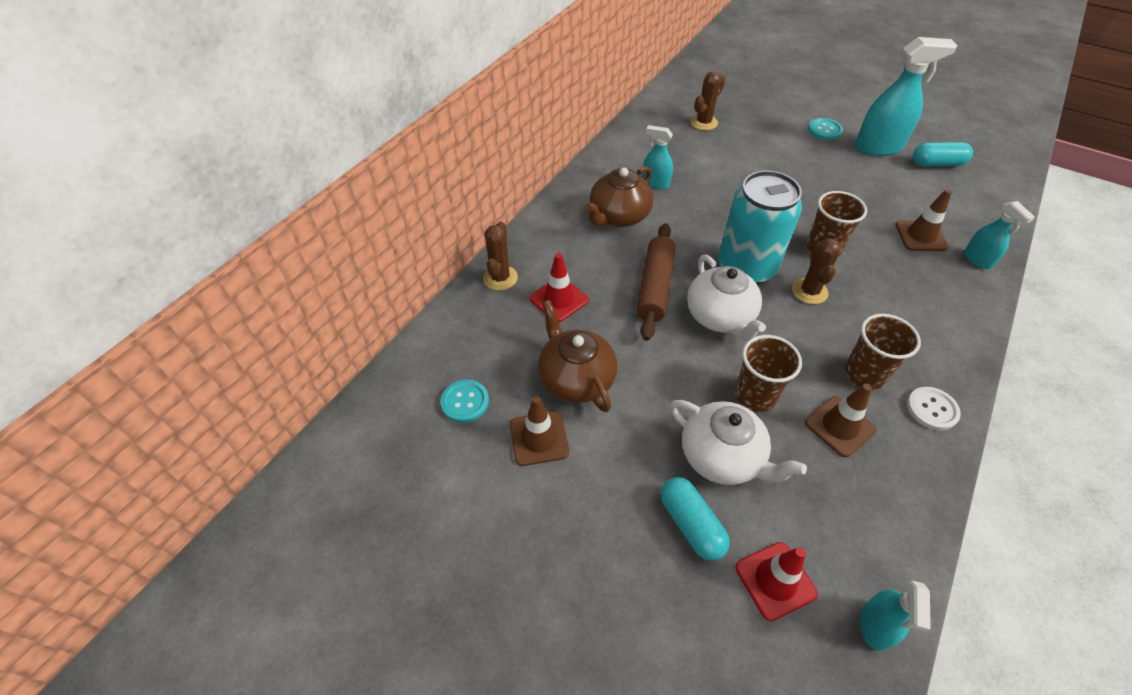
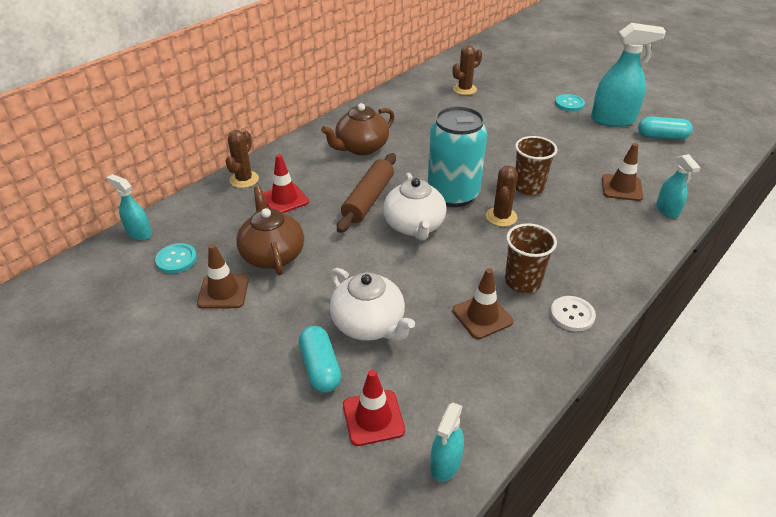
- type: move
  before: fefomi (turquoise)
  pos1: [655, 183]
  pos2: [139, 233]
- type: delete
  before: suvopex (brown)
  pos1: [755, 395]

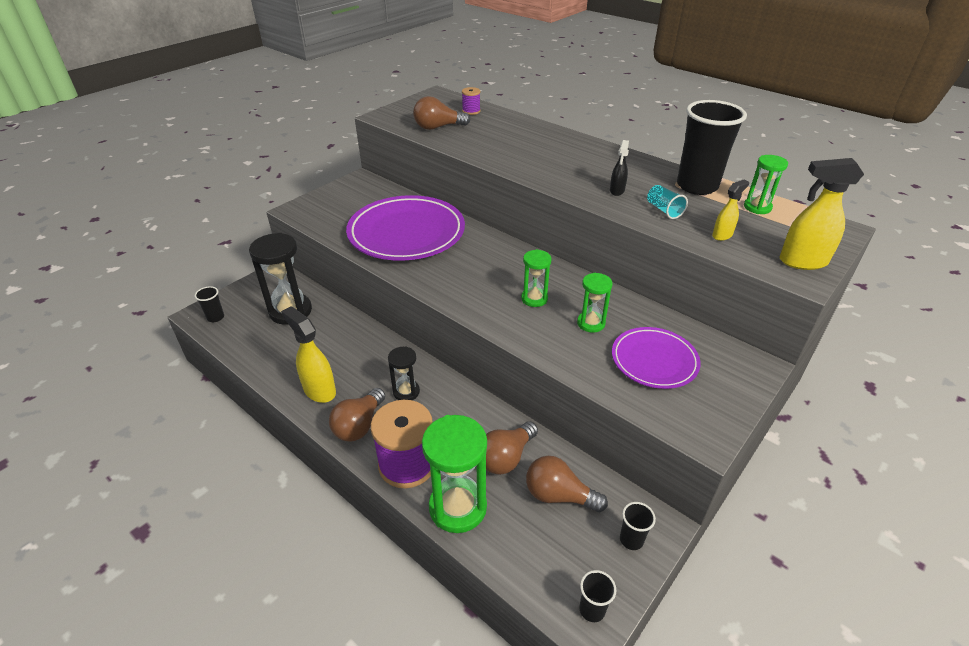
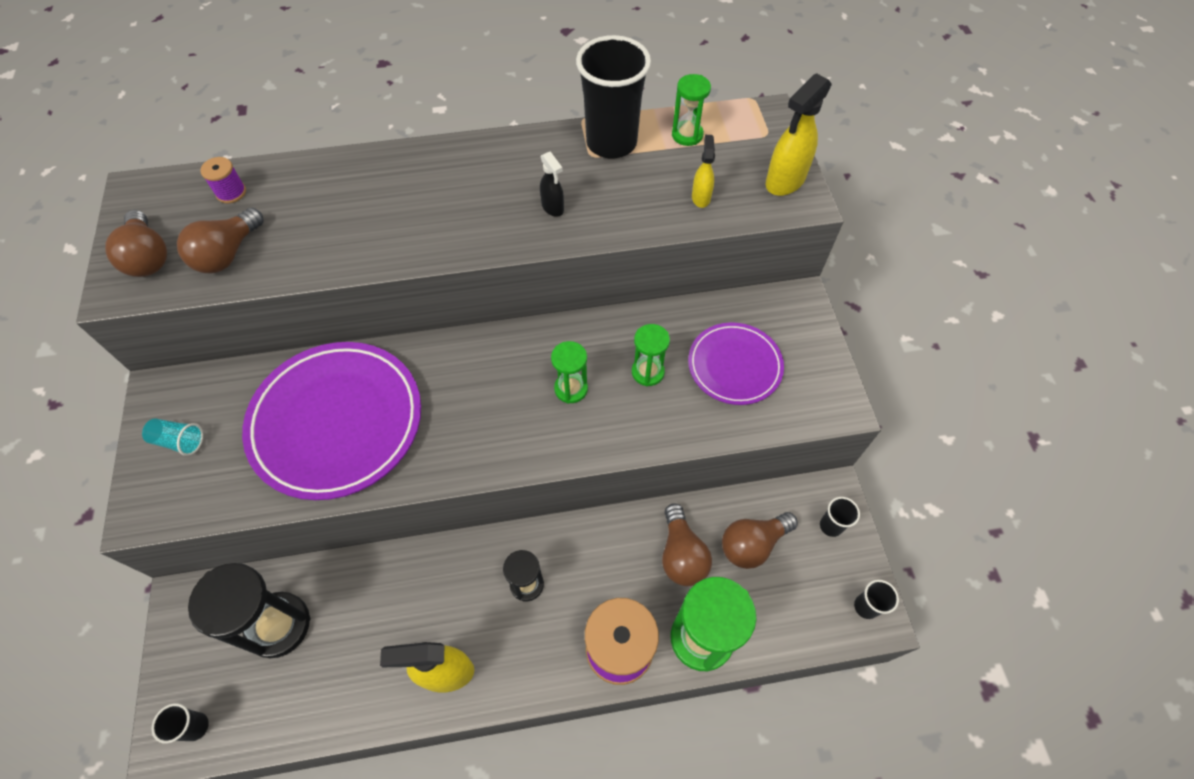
- type: move
  before: suvopex (turquoise)
  pos1: [664, 210]
  pos2: [179, 441]
- type: move
  before: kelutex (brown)
  pos1: [359, 425]
  pos2: [148, 257]

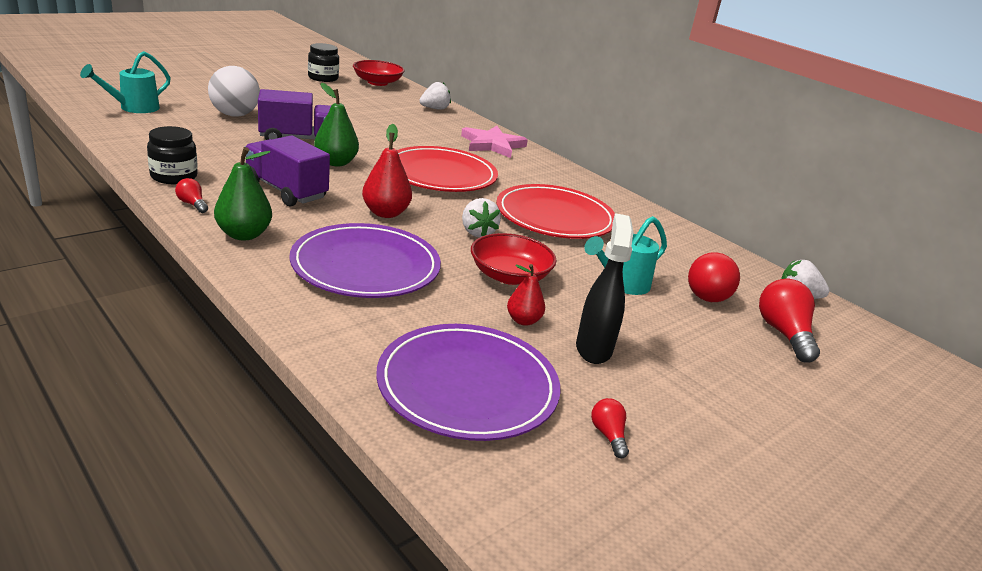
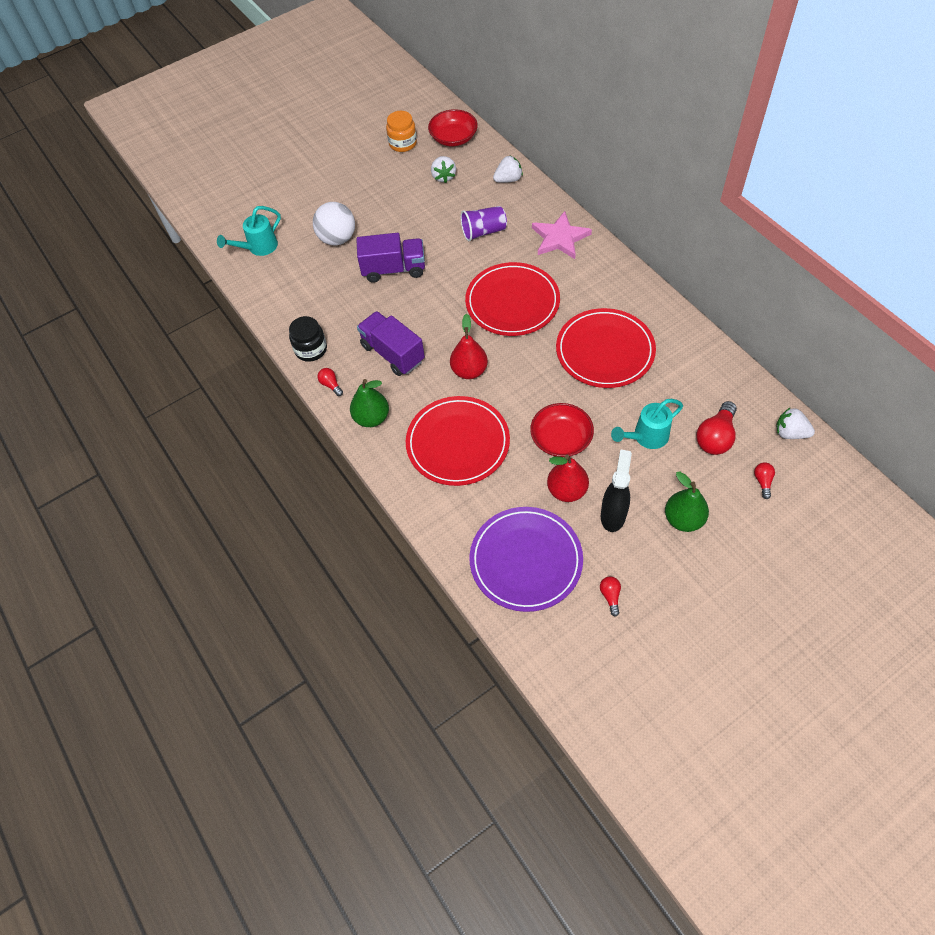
- type: recolor
  before: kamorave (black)
  after: kamorave (orange)
  pos1: [323, 78]
  pos2: [403, 143]
- type: move
  before: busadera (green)
  pos1: [336, 163]
  pos2: [683, 519]
- type: move
  before: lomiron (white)
  pos1: [477, 232]
  pos2: [443, 177]
- type: recolor
  before: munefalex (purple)
  after: munefalex (red)
  pos1: [365, 266]
  pos2: [458, 443]
- type: resize
  before: busadera (red)
  pos1: [523, 320]
  pos2: [567, 490]
  scale: 1.58
- type: resize
  before: kelutex (red)
  pos1: [783, 334]
  pos2: [762, 481]
  scale: 0.52
- type: insert
  after: suvopex (purple)
  pos2: [483, 232]

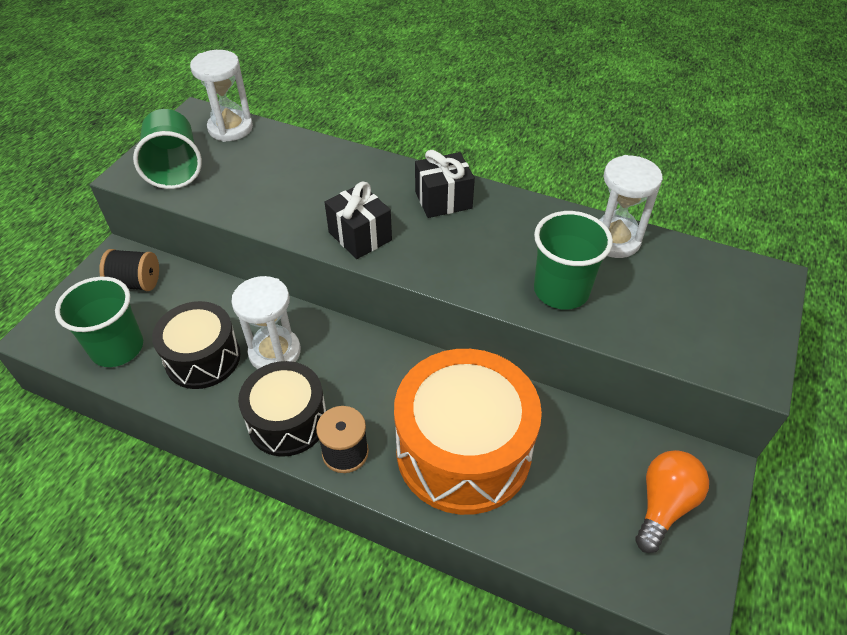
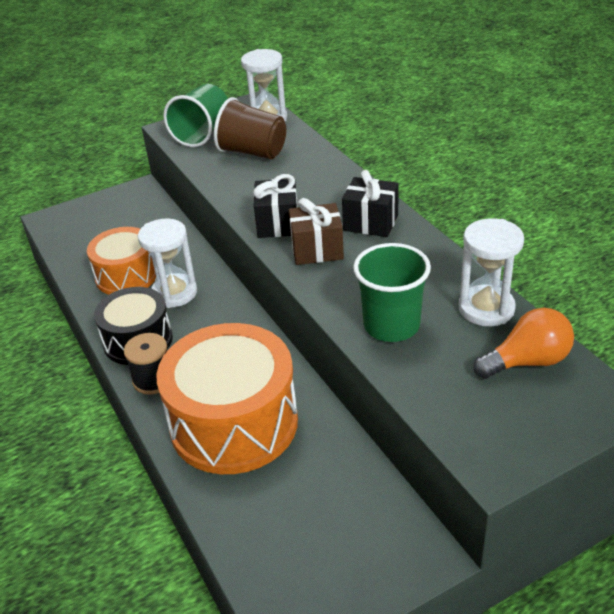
- type: delete
  before: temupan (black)
  pos1: [136, 283]
- type: delete
  before: suvopex (green)
  pos1: [117, 348]
- type: recolor
  before: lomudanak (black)
  after: lomudanak (orange)
  pos1: [203, 358]
  pos2: [127, 275]
- type: move
  before: kelutex (orange)
  pos1: [664, 505]
  pos2: [527, 361]
- type: insert
  after: suvopex (brown)
  pos2: [253, 152]
- type: insert
  after: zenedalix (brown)
  pos2: [317, 250]

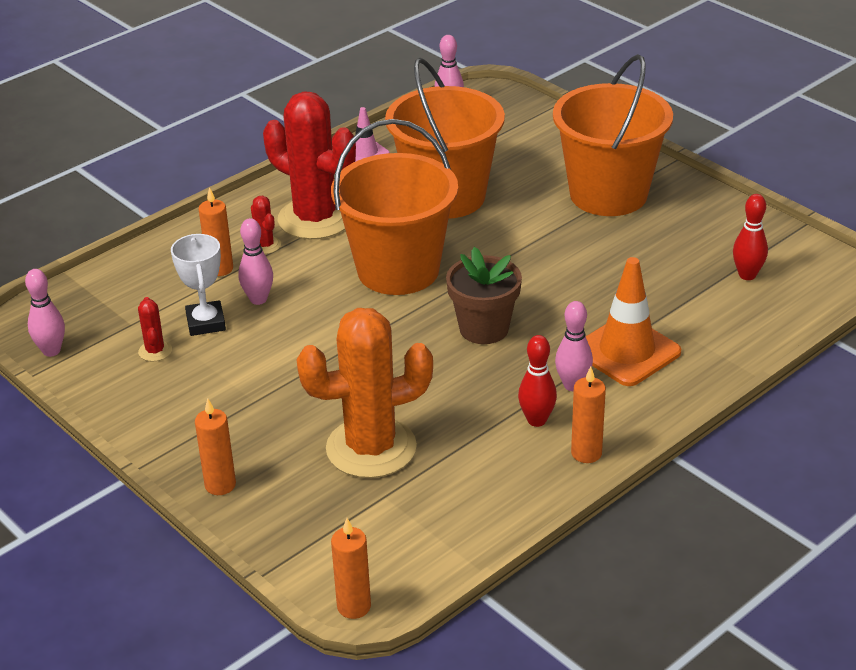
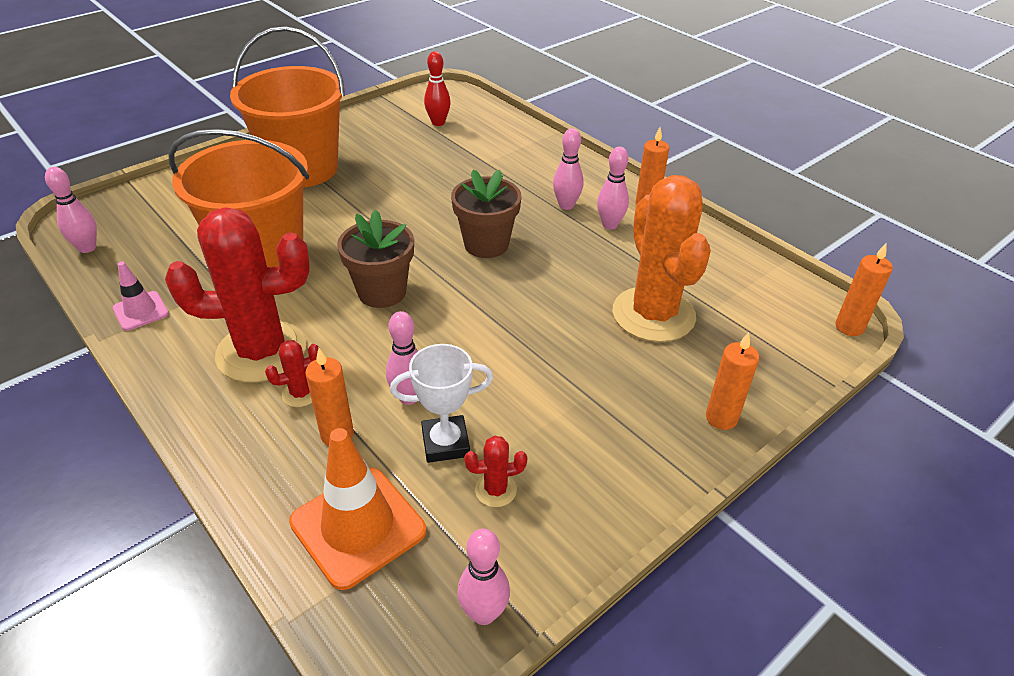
- type: rotate
  before: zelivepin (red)
  pos1: [315, 219]
  pos2: [261, 352]
  turn: 45
- type: replace
  before: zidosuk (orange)
  after: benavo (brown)
  pos1: [398, 270]
  pos2: [382, 292]
- type: move
  before: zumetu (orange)
  pos1: [627, 351]
  pos2: [358, 526]
- type: recolor
  before: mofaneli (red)
  after: mofaneli (pink)
  pos1: [536, 420]
  pos2: [610, 225]

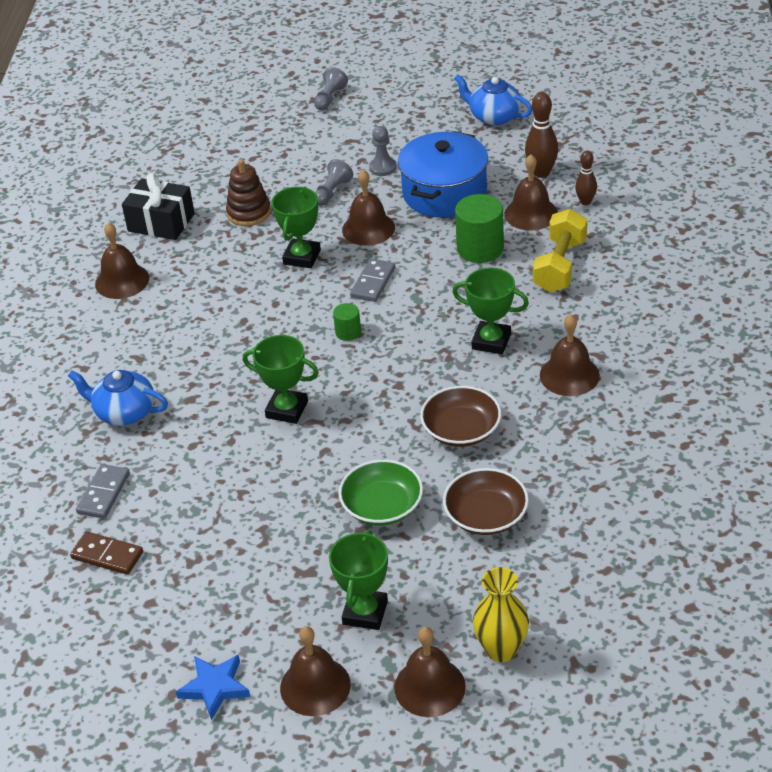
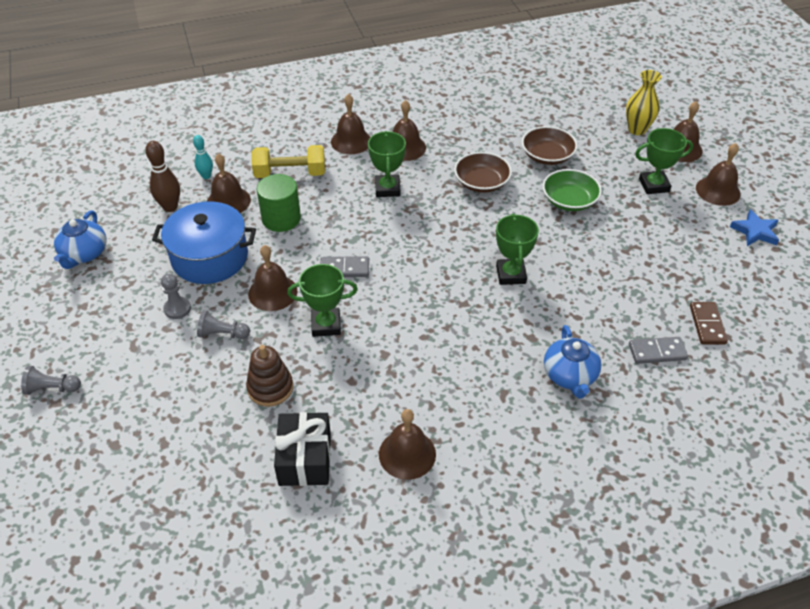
- type: recolor
  before: mofaneli (brown)
  after: mofaneli (turquoise)
  pos1: [585, 202]
  pos2: [206, 176]
- type: delete
  before: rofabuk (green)
  pos1: [348, 332]
- type: insert
  after: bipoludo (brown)
  pos2: [351, 141]

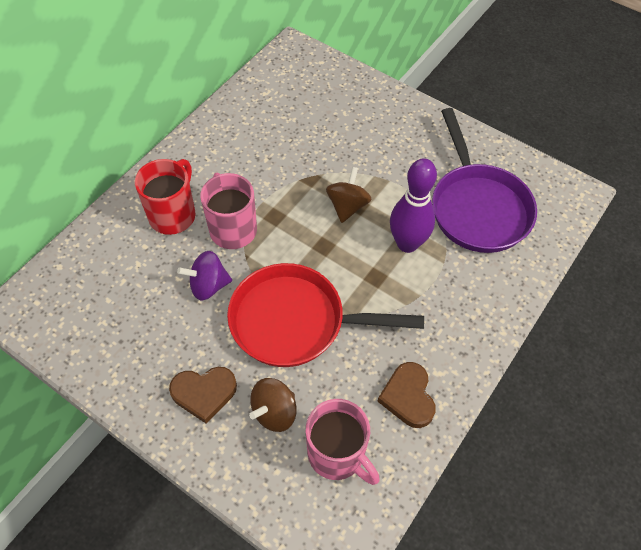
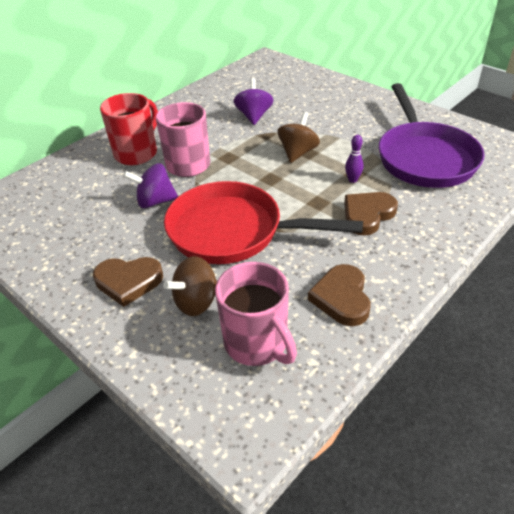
- type: resize
  before: mofaneli (purple)
  pos1: [407, 244]
  pos2: [352, 180]
  scale: 0.42
- type: insert
  after: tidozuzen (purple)
  pos2: [254, 116]
- type: insert
  after: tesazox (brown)
  pos2: [367, 215]

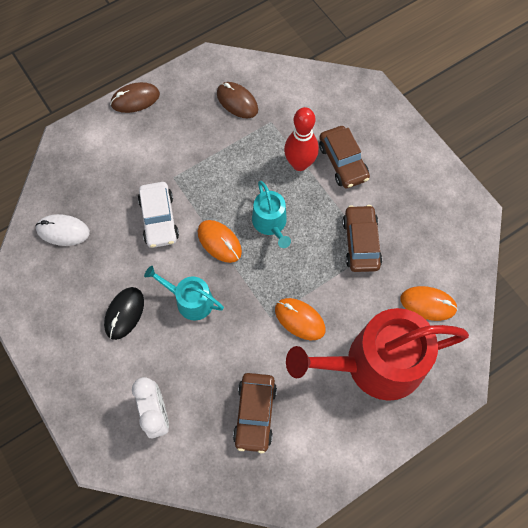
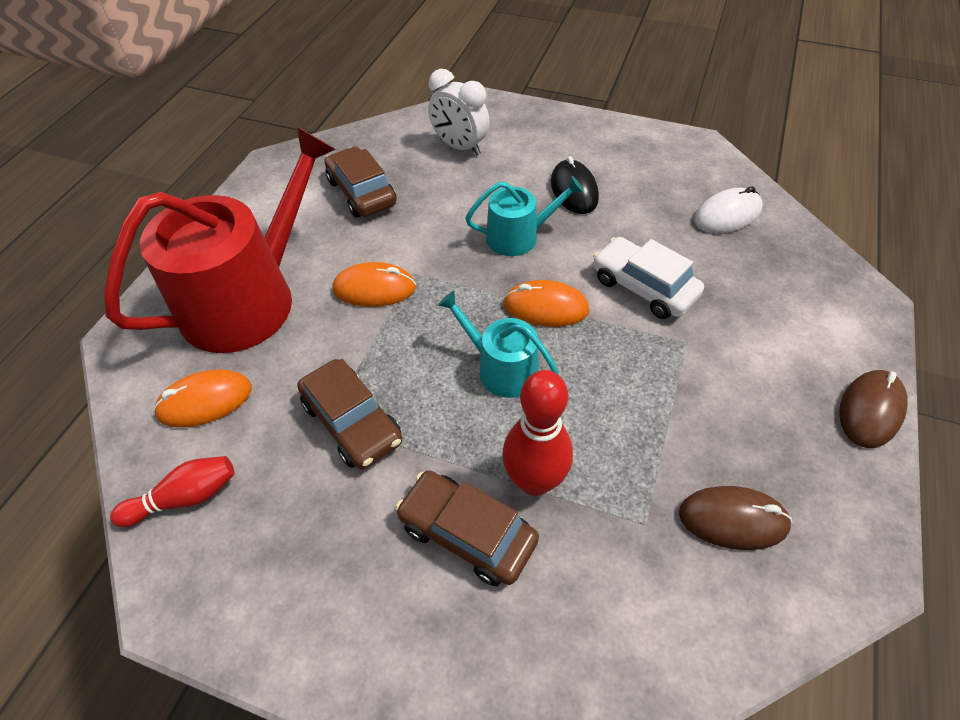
- type: insert
  after: mofaneli (red)
  pos2: [185, 498]

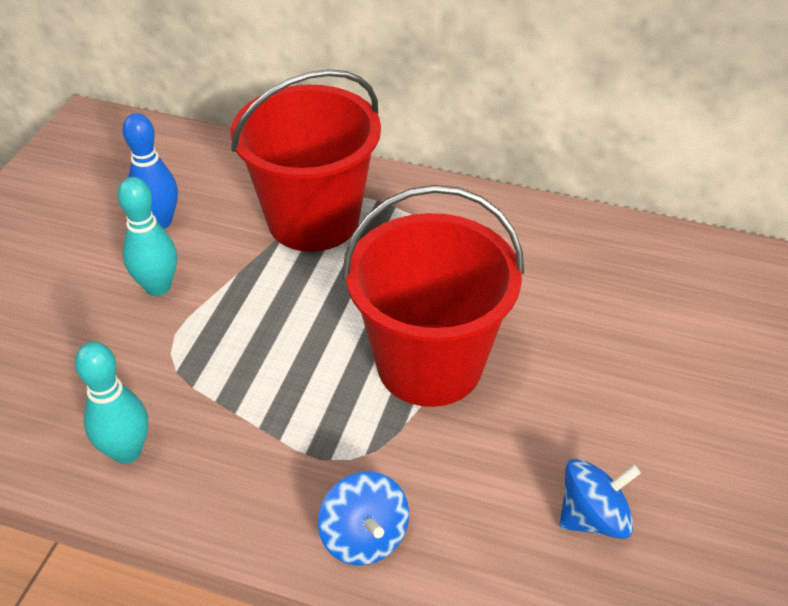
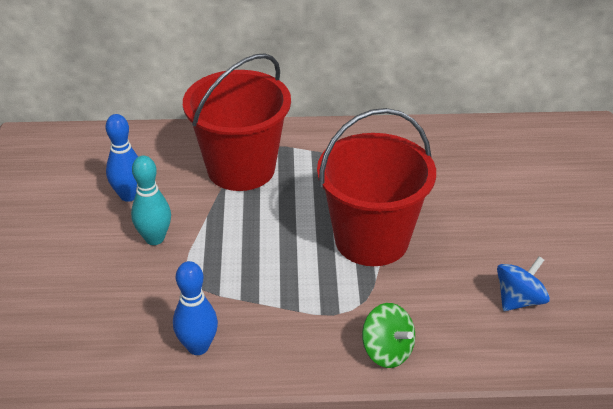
- type: recolor
  before: mofaneli (turquoise)
  after: mofaneli (blue)
  pos1: [127, 451]
  pos2: [198, 347]
- type: recolor
  before: tidozuzen (blue)
  after: tidozuzen (green)
  pos1: [364, 537]
  pos2: [387, 351]

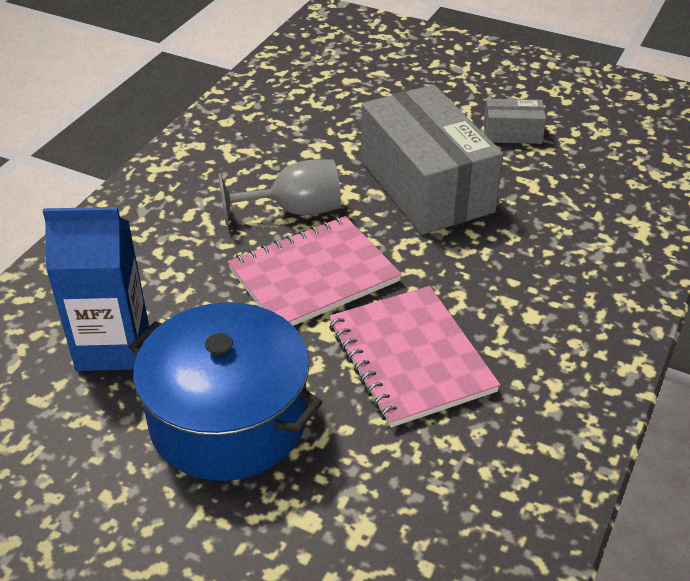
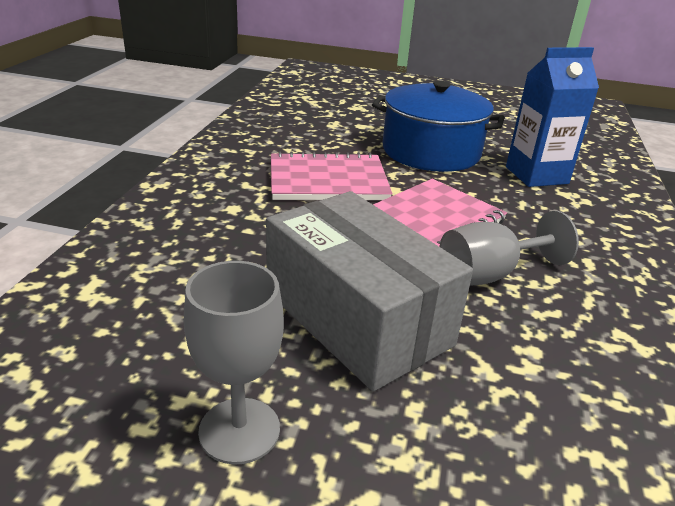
- type: replace
  before: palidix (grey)
  after: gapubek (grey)
  pos1: [512, 133]
  pos2: [239, 430]
- type: rotate
  before: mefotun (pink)
  pos1: [410, 357]
  pos2: [328, 181]
  turn: -60

